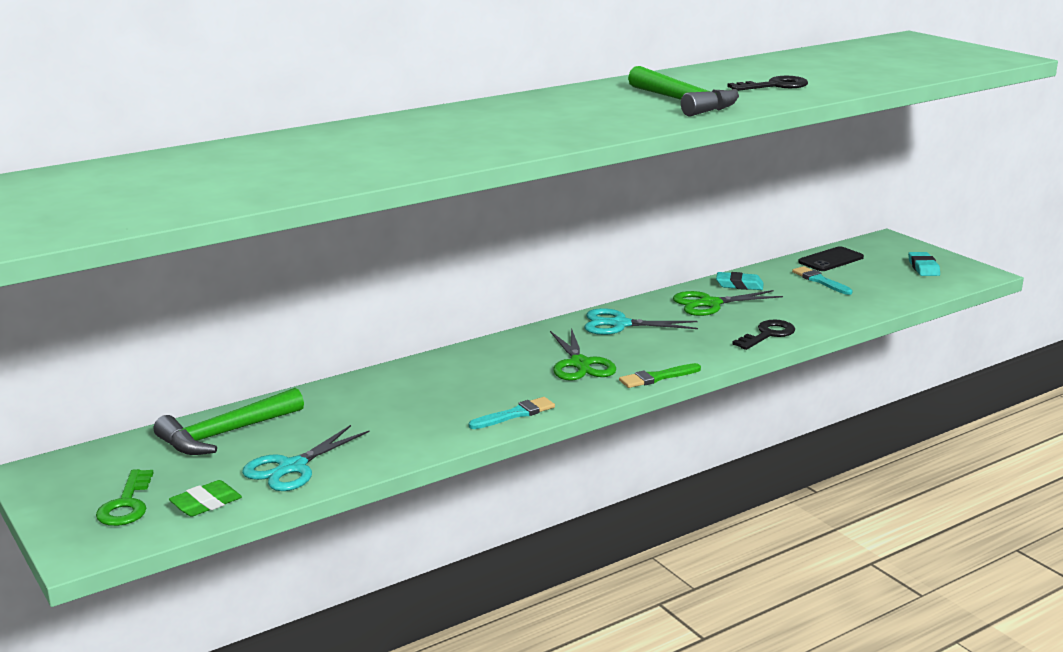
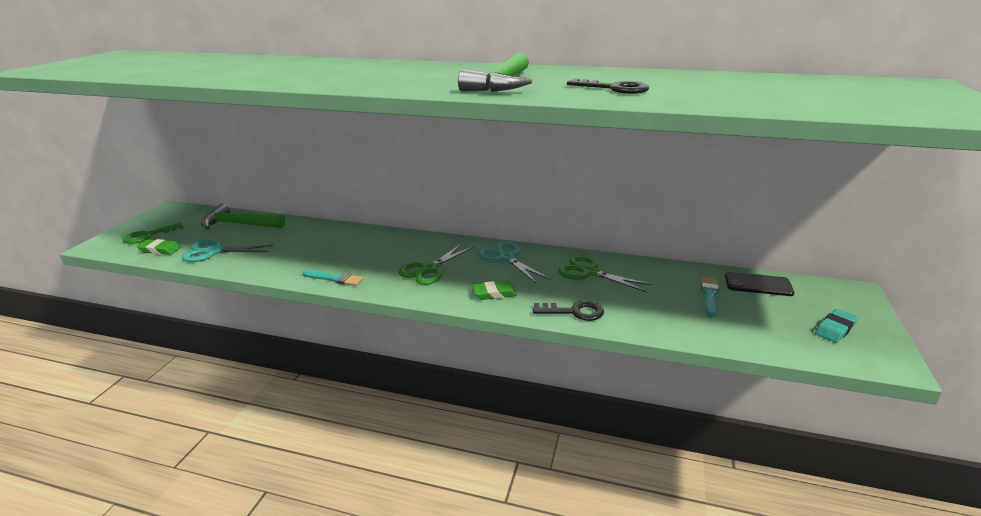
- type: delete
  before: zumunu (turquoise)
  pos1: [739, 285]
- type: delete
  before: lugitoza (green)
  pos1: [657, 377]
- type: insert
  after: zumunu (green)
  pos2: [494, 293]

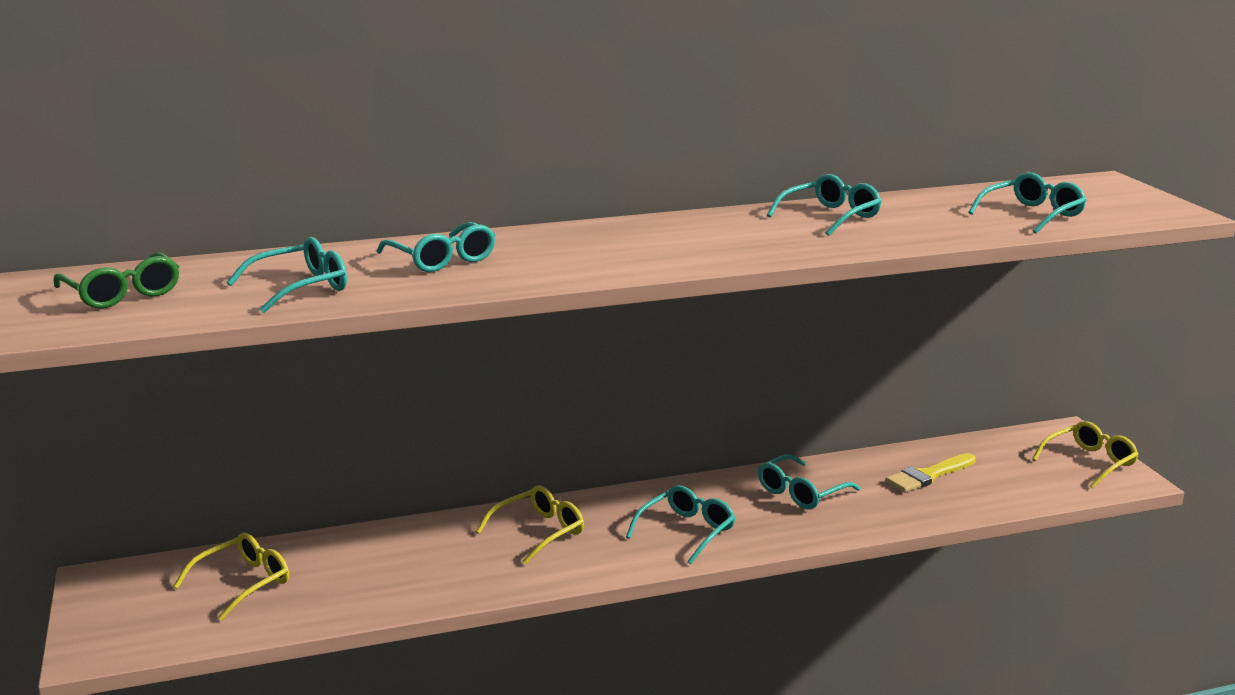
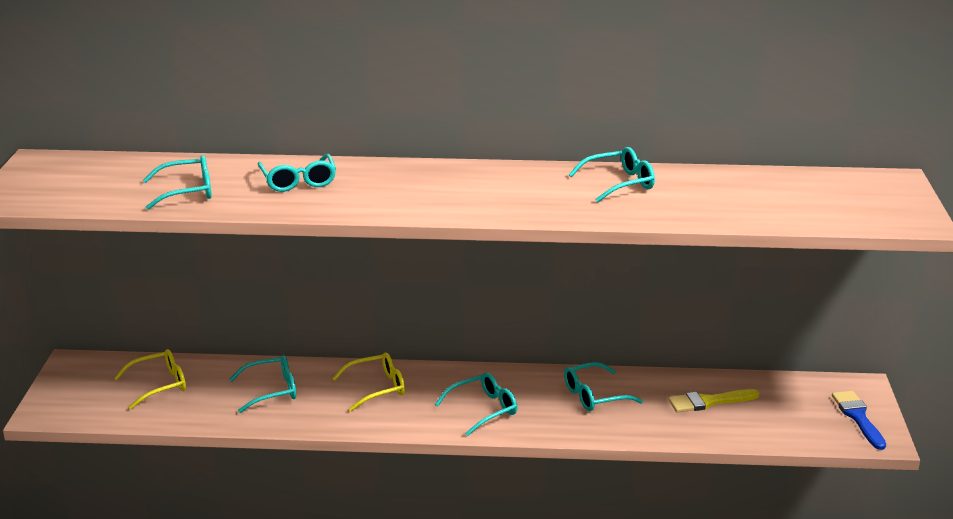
- type: move
  before: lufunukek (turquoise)
  pos1: [1032, 215]
  pos2: [272, 390]
- type: delete
  before: lufunukek (green)
  pos1: [122, 294]
- type: replace
  before: lufunukek (yellow)
  after: lugitoza (blue)
  pos1: [1089, 462]
  pos2: [858, 417]

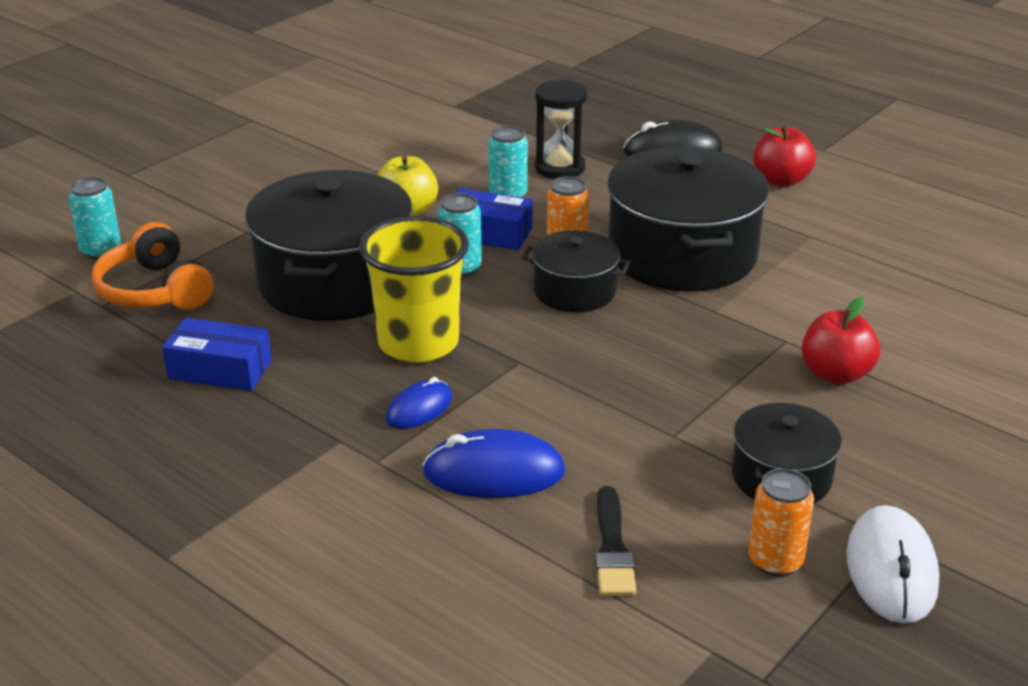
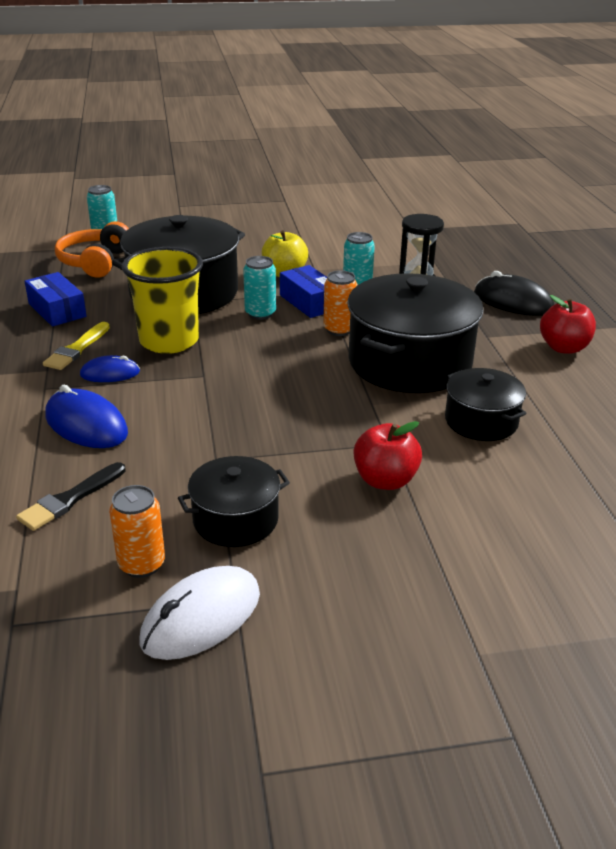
- type: move
  before: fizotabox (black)
  pos1: [574, 291]
  pos2: [481, 421]
- type: insert
  after: lugitoza (yellow)
  pos2: [77, 349]

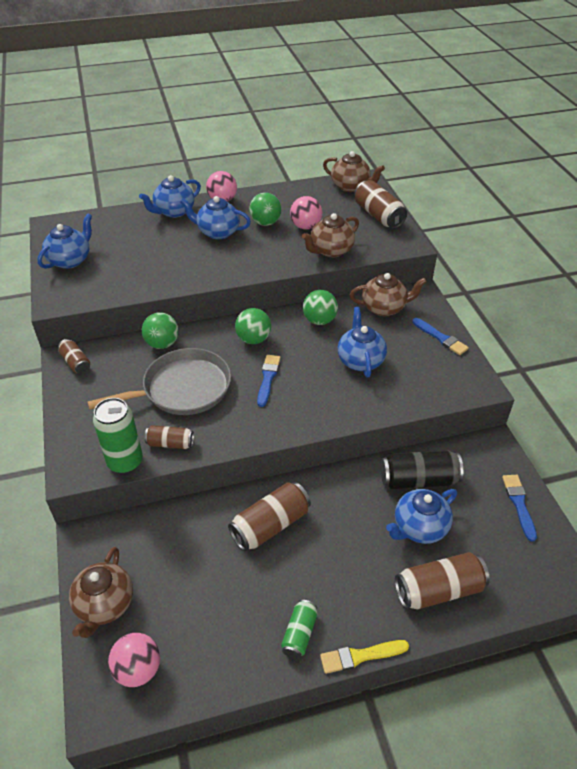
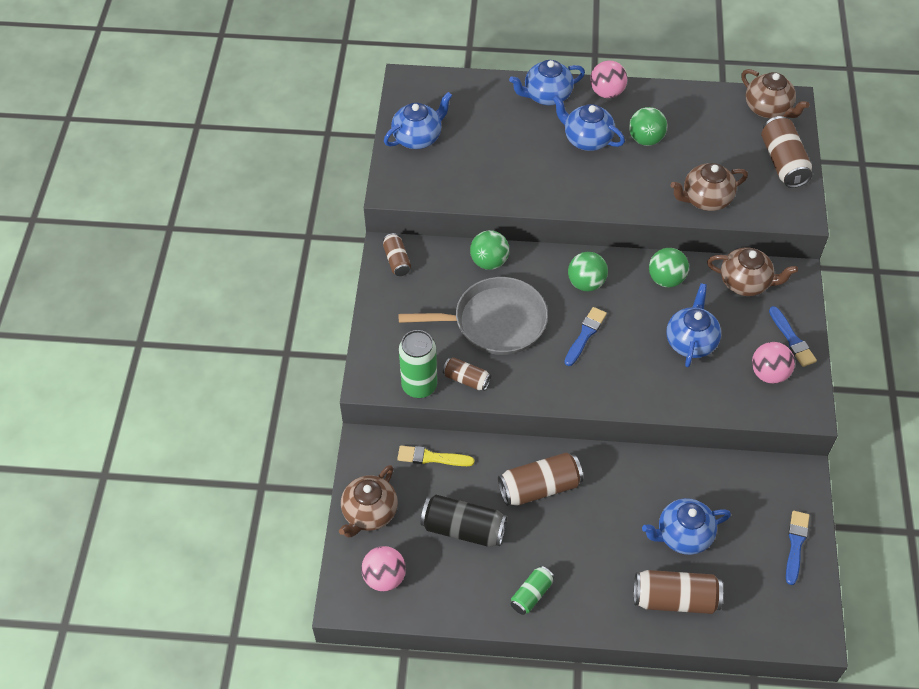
- type: move
  before: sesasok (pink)
  pos1: [305, 226]
  pos2: [769, 373]
- type: move
  before: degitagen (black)
  pos1: [418, 480]
  pos2: [463, 529]
- type: move
  before: lugitoza (yellow)
  pos1: [360, 656]
  pos2: [432, 457]

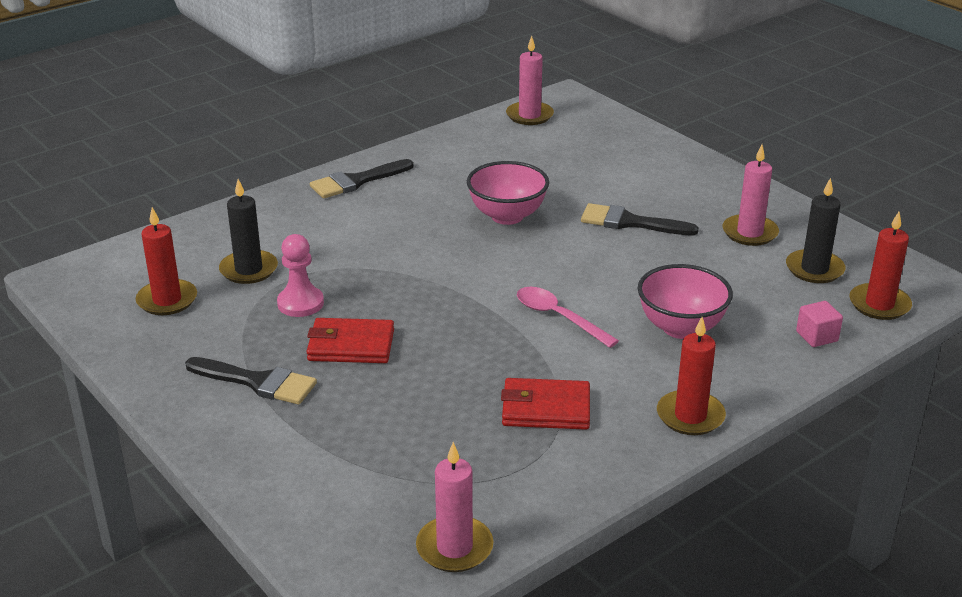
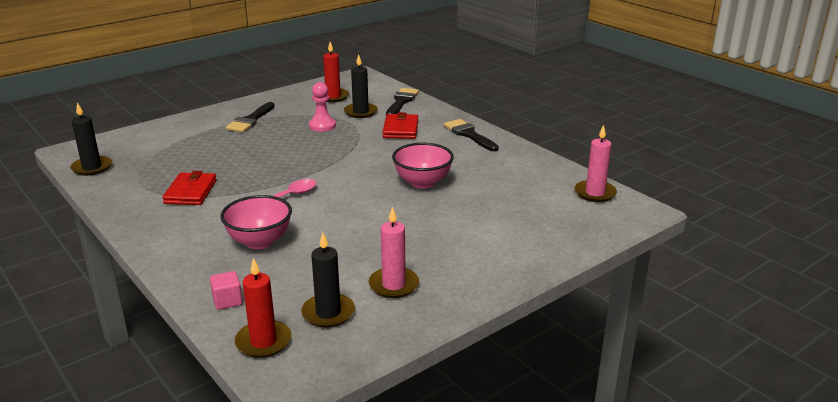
- type: move
  before: lugitoza (black)
  pos1: [630, 222]
  pos2: [401, 101]
- type: delete
  before: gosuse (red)
  pos1: [690, 416]
- type: move
  before: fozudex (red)
  pos1: [351, 345]
  pos2: [400, 129]
- type: recolor
  before: gosuse (pink)
  after: gosuse (black)
  pos1: [454, 547]
  pos2: [92, 167]

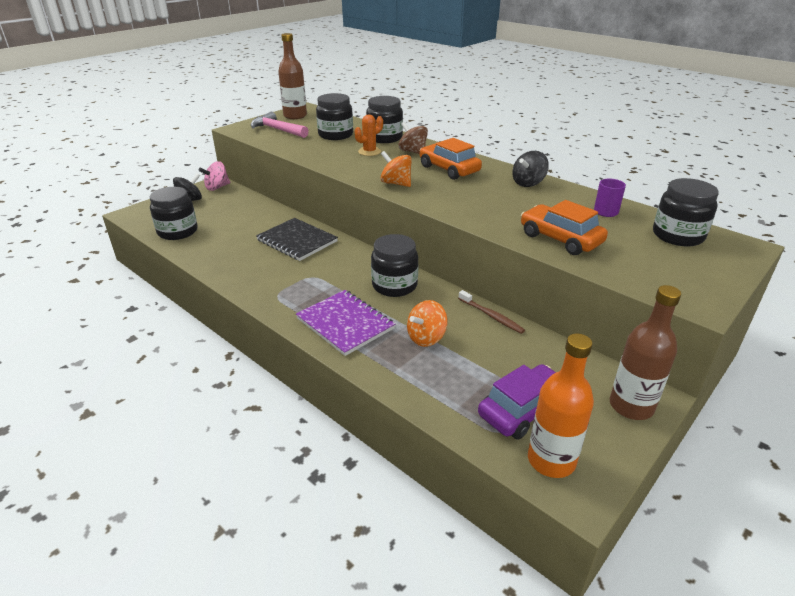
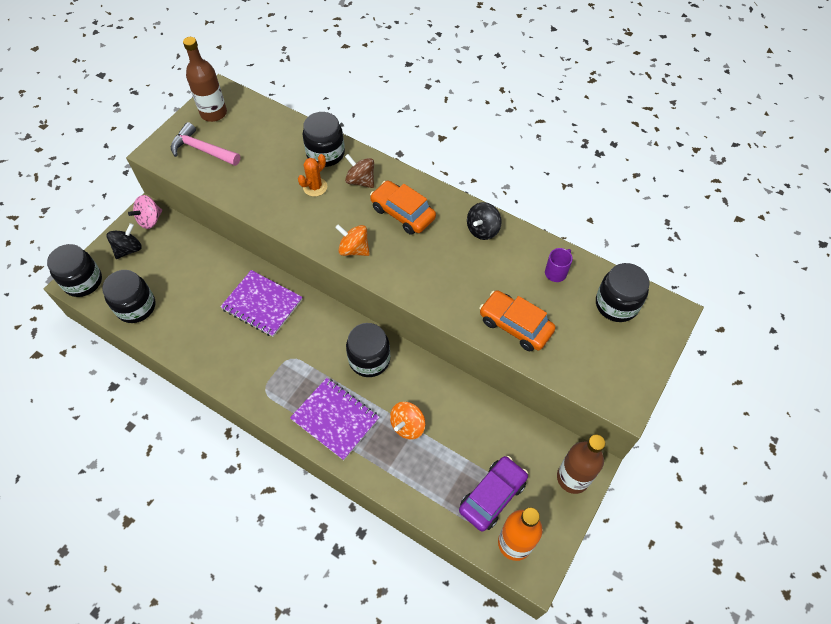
- type: move
  before: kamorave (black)
  pos1: [335, 135]
  pos2: [83, 281]
- type: recolor
  before: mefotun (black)
  after: mefotun (purple)
  pos1: [297, 241]
  pos2: [262, 304]
- type: delete
  before: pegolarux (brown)
  pos1: [491, 316]

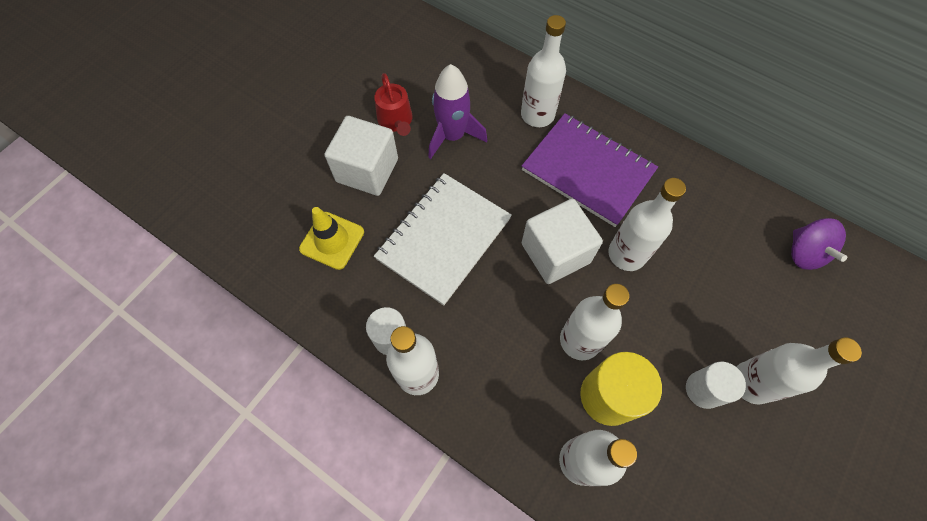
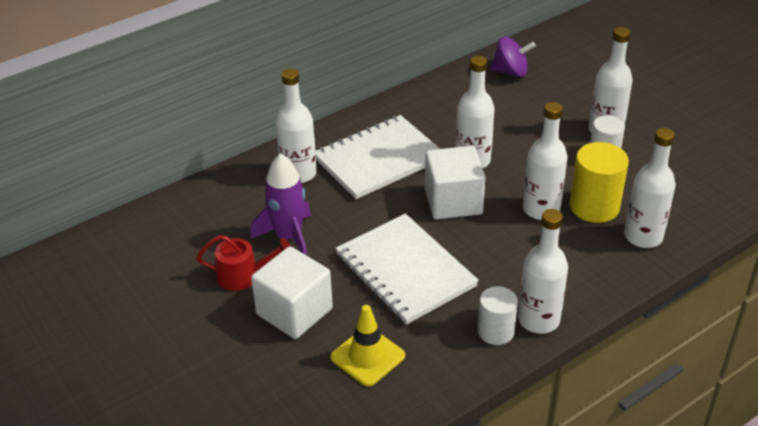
- type: recolor
  before: mefotun (purple)
  after: mefotun (white)
  pos1: [588, 171]
  pos2: [378, 159]

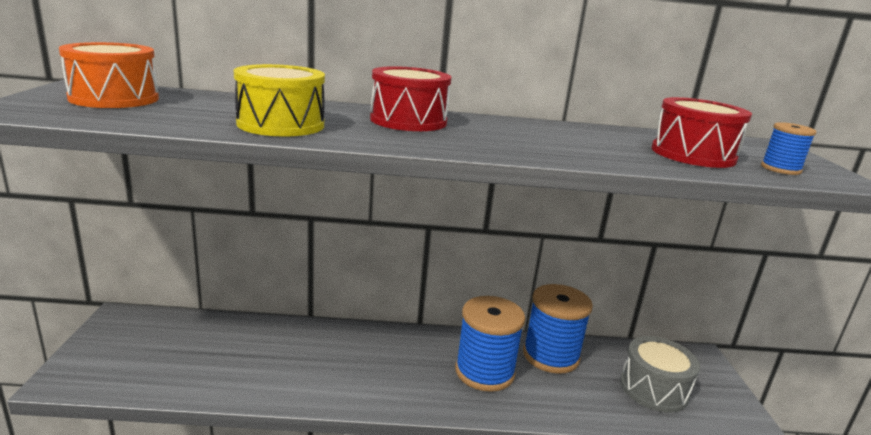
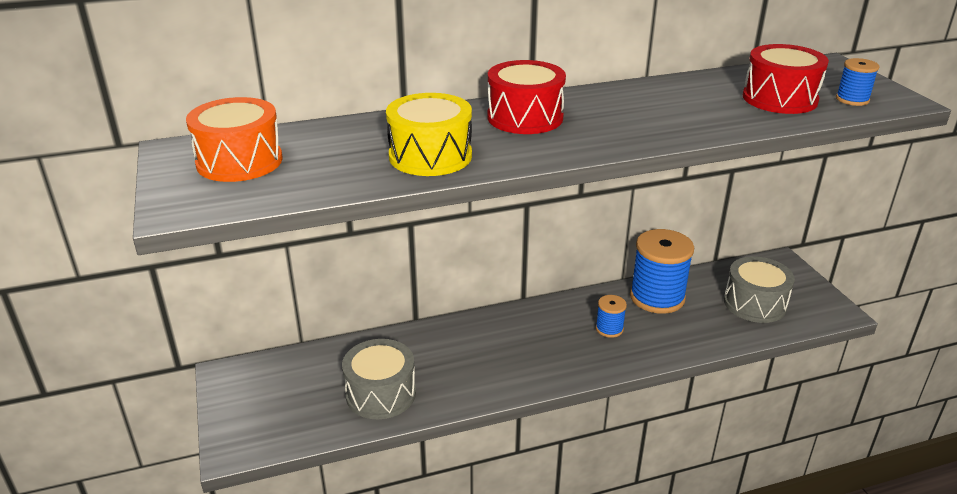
- type: resize
  before: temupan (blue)
  pos1: [484, 372]
  pos2: [609, 329]
  scale: 0.48
- type: insert
  after: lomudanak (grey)
  pos2: [381, 394]

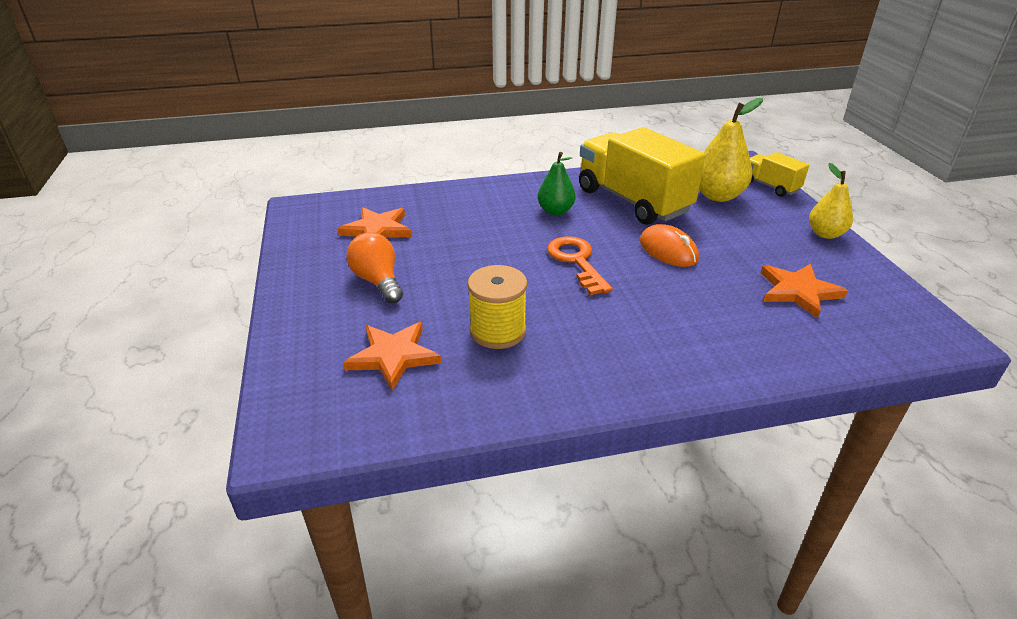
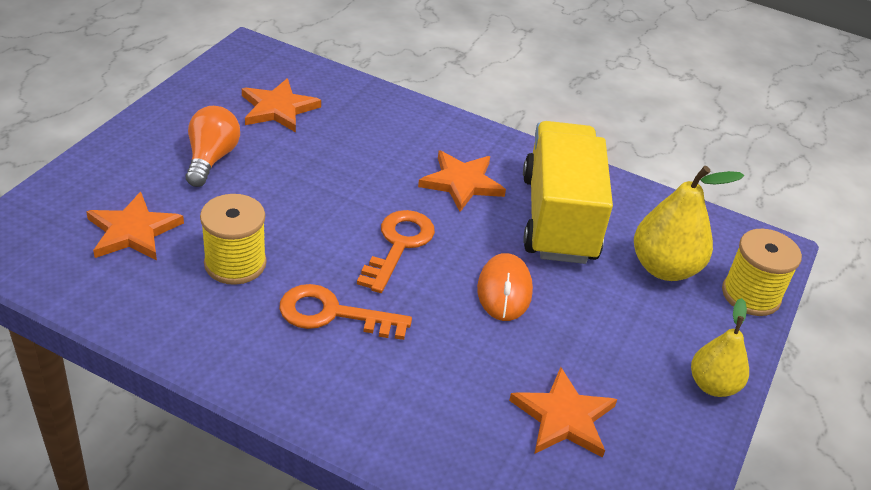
- type: replace
  before: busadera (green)
  after: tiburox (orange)
  pos1: [555, 211]
  pos2: [461, 183]
- type: replace
  before: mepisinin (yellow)
  after: temupan (yellow)
  pos1: [770, 186]
  pos2: [751, 295]
- type: insert
  after: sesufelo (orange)
  pos2: [333, 314]

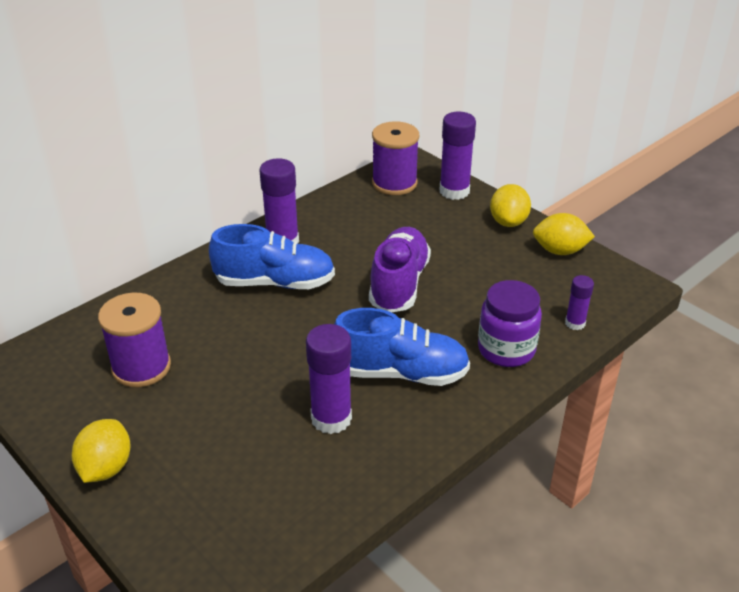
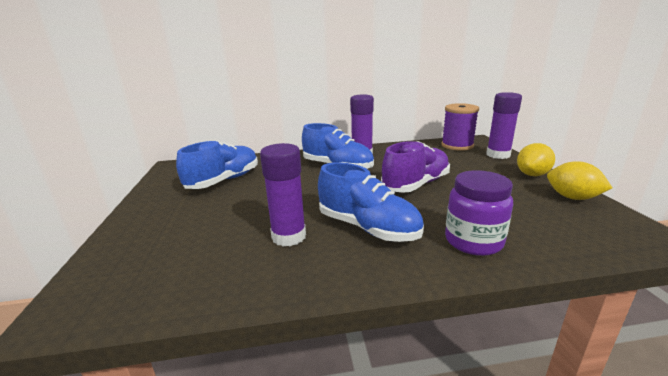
- type: delete
  before: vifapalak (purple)
  pos1: [575, 323]
- type: replace
  before: temupan (purple)
  after: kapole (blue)
  pos1: [141, 367]
  pos2: [224, 181]
- type: delete
  before: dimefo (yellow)
  pos1: [106, 468]

